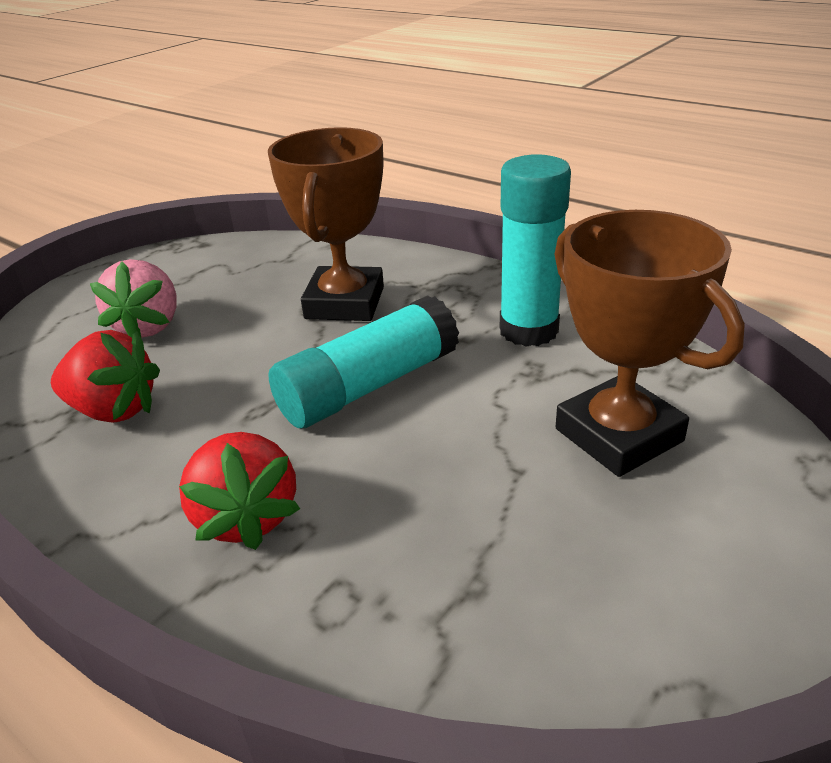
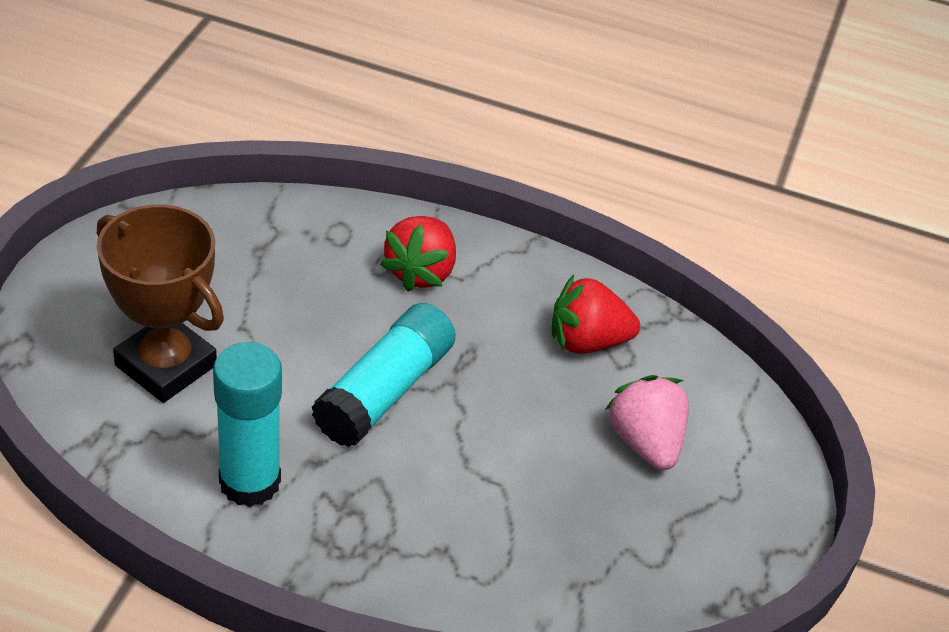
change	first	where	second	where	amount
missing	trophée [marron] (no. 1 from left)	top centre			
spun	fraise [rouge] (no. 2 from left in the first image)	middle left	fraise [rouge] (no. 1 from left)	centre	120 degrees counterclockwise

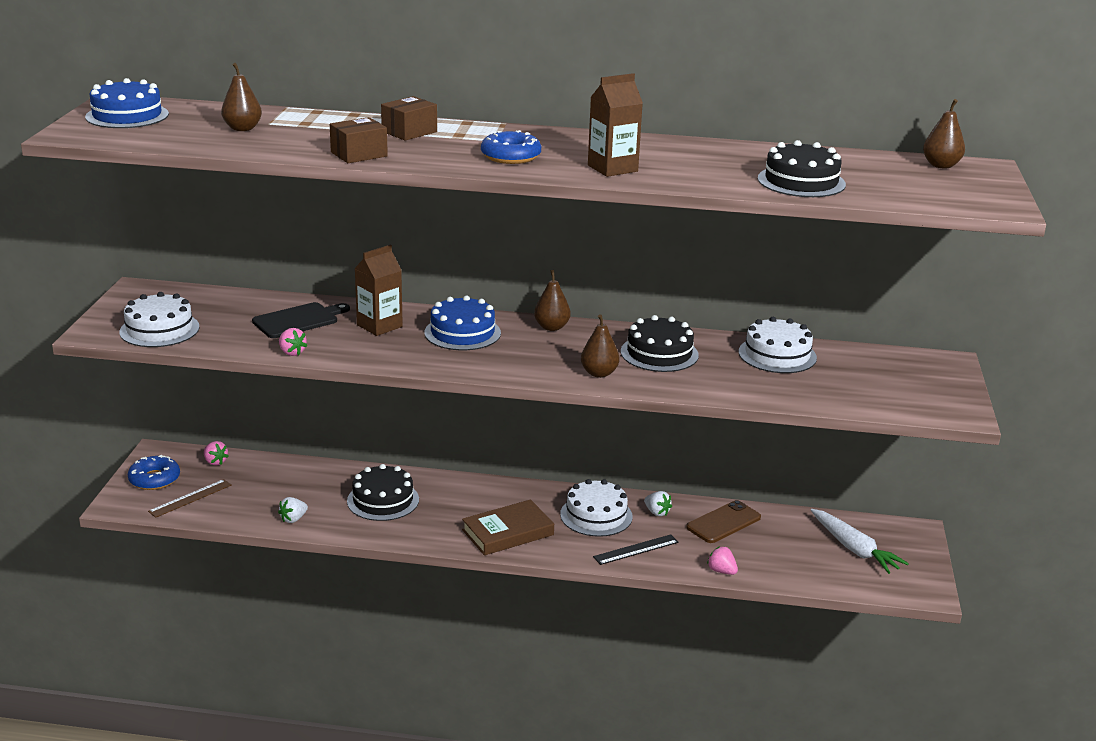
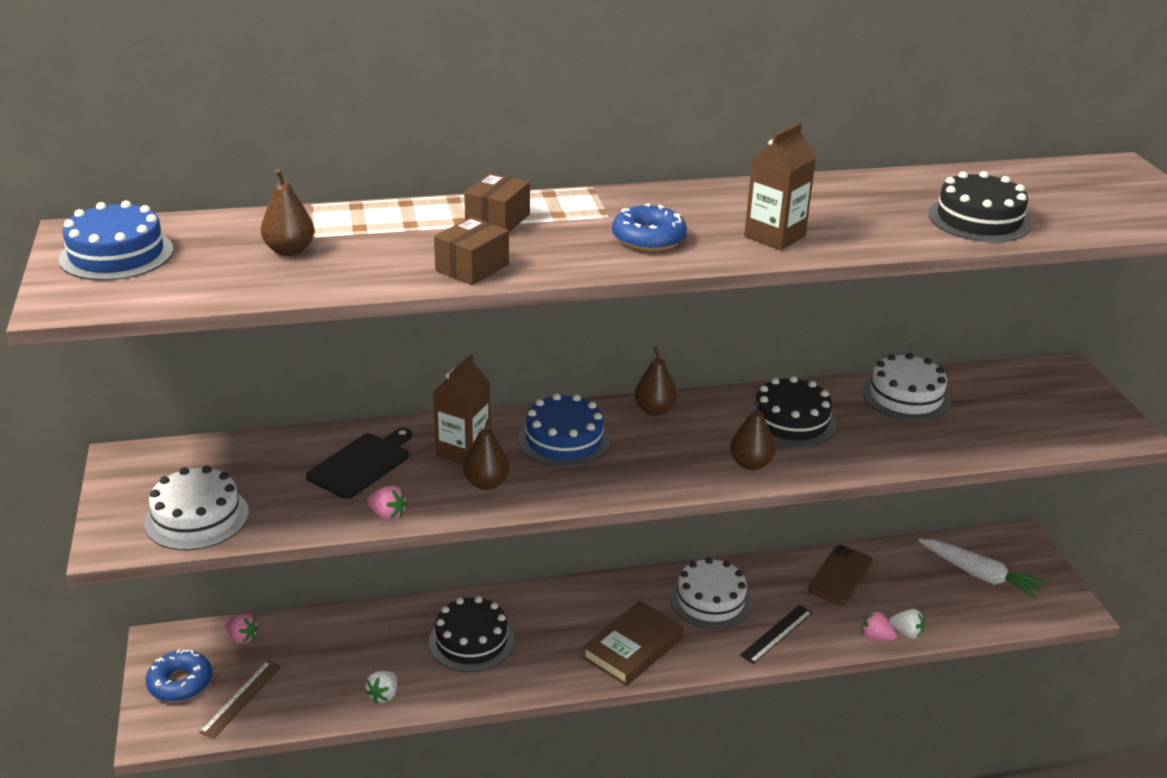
change	first	where	second	where	amount
relocated	poire [marron] (no. 4 from left in the first image)	top right	poire [marron] (no. 2 from left)	centre	
relocated	fraise [blanc] (no. 2 from left)	bottom centre		bottom right	

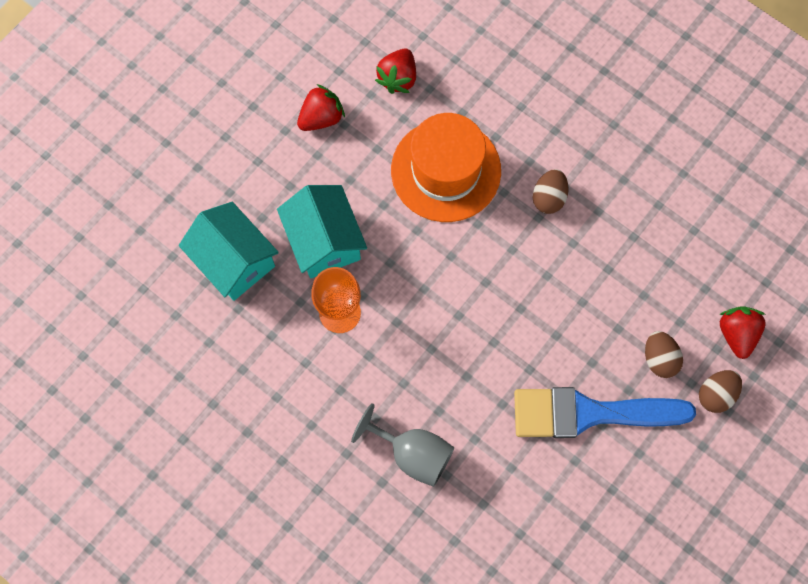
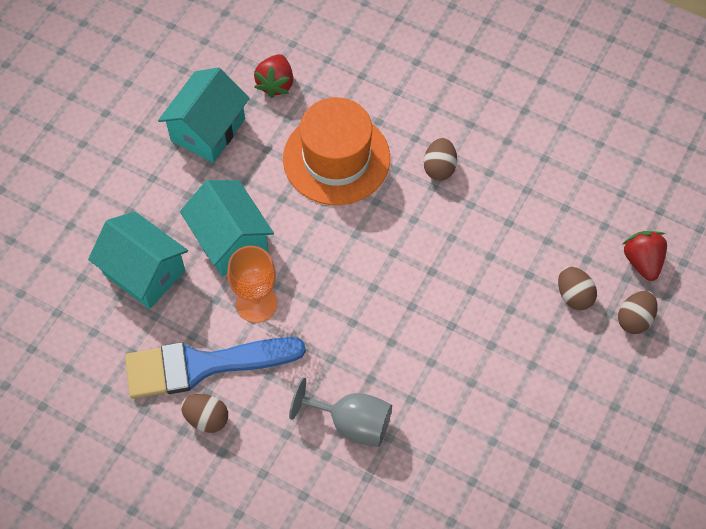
change	first	where	second	where	amount
exchanged	fraise [rouge] (no. 1 from left)	top centre	maison [turquoise] (no. 2 from left)	top left	
relocated	pinceau [bleu]	bottom right		bottom left	
appeared			œuf [marron] (no. 1 from left)	bottom left	

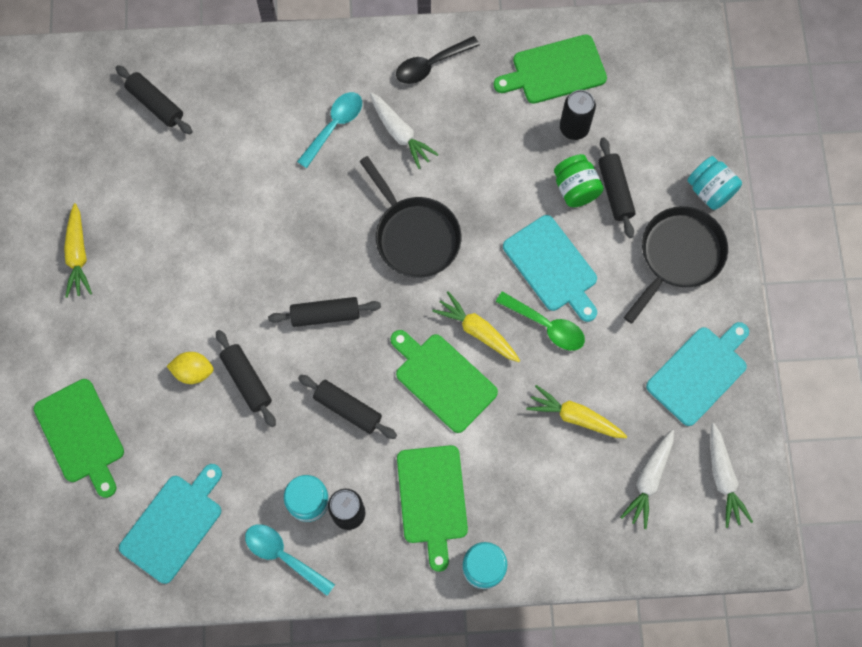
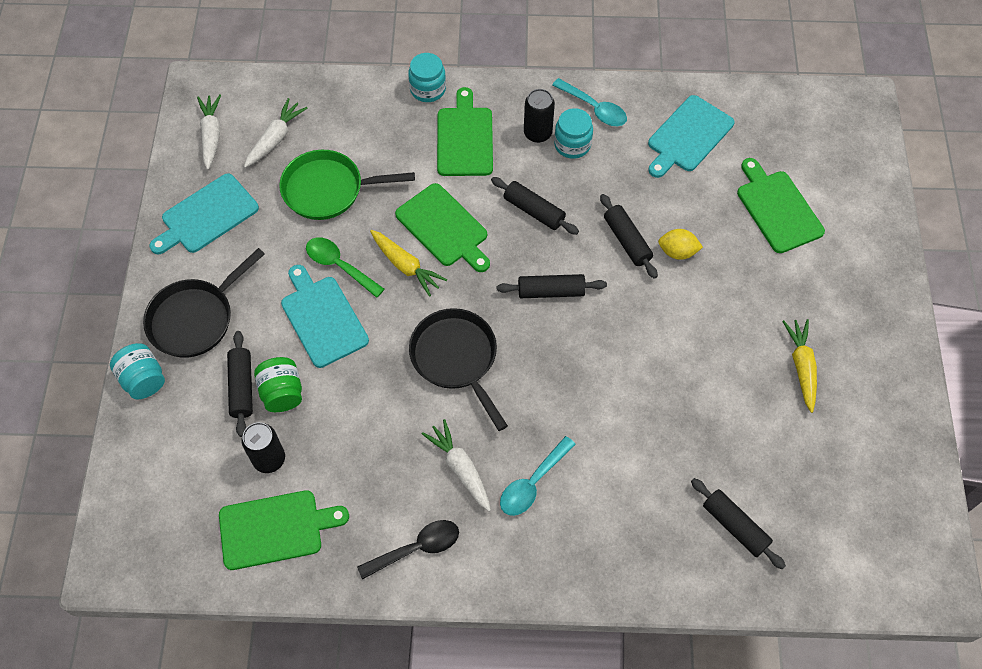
change	first	where	second	where	amount
exchanged	carotte [jaune] (no. 3 from left)	middle right	poêle [vert]	top centre	

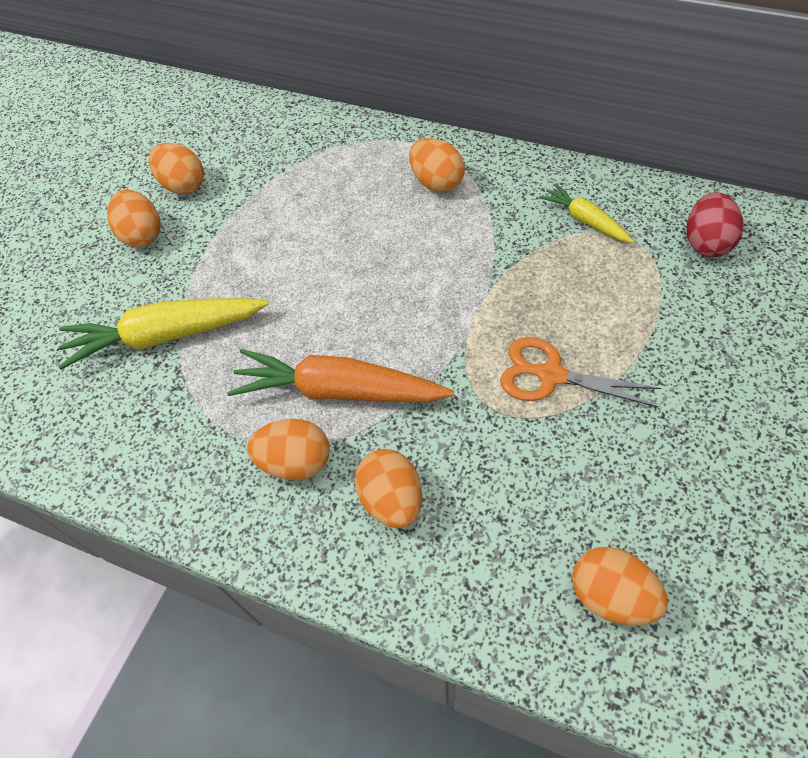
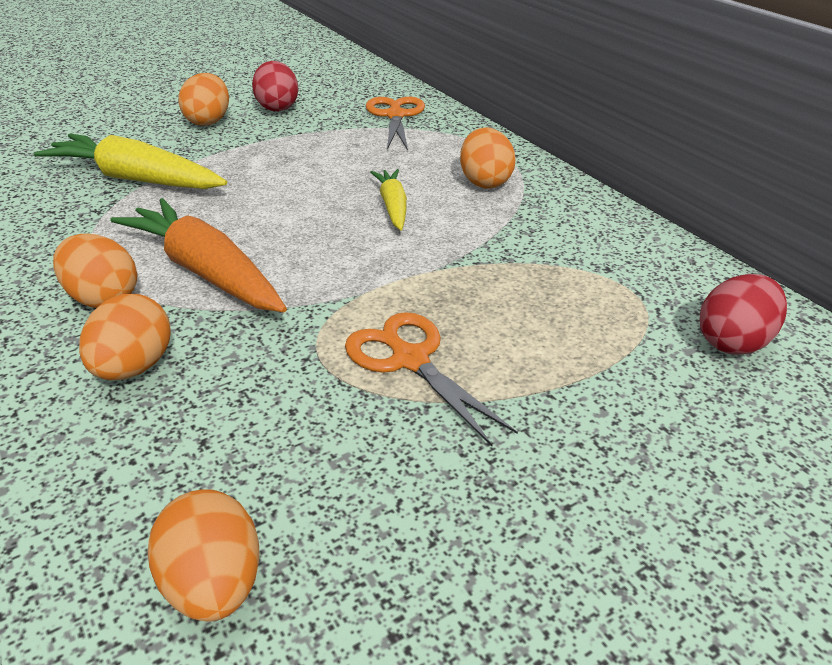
change	first	where	second	where	amount
colour	œuf [orange] (no. 2 from left)	top left	œuf [rouge] (no. 1 from left)	top left	
relocated	carotte [jaune] (no. 2 from left)	top right		top centre	
appeared			ciseaux [orange] (no. 1 from left)	top centre	

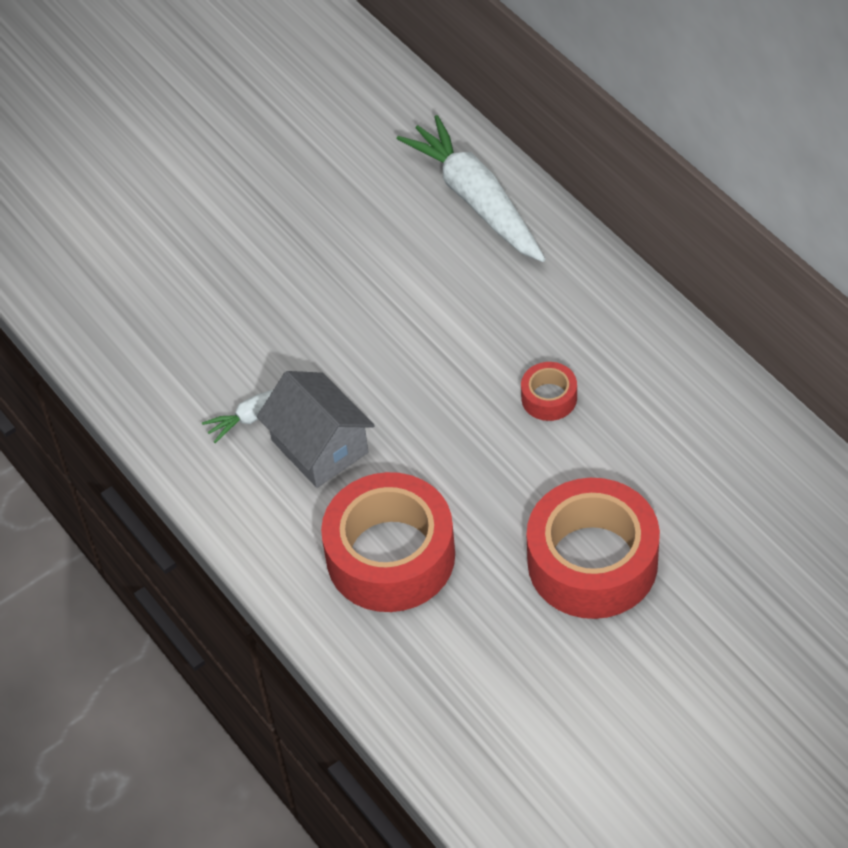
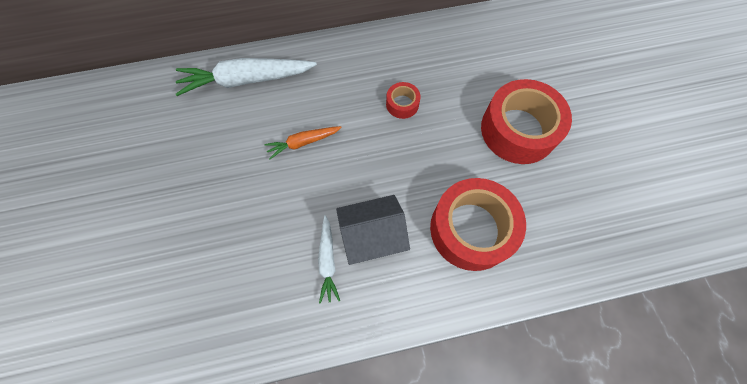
change	first	where	second	where	amount
appeared			carotte [orange]	centre	

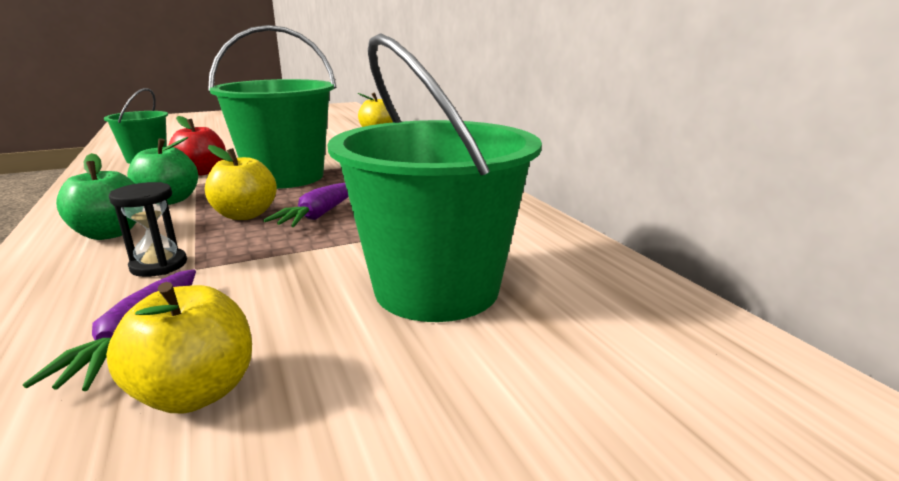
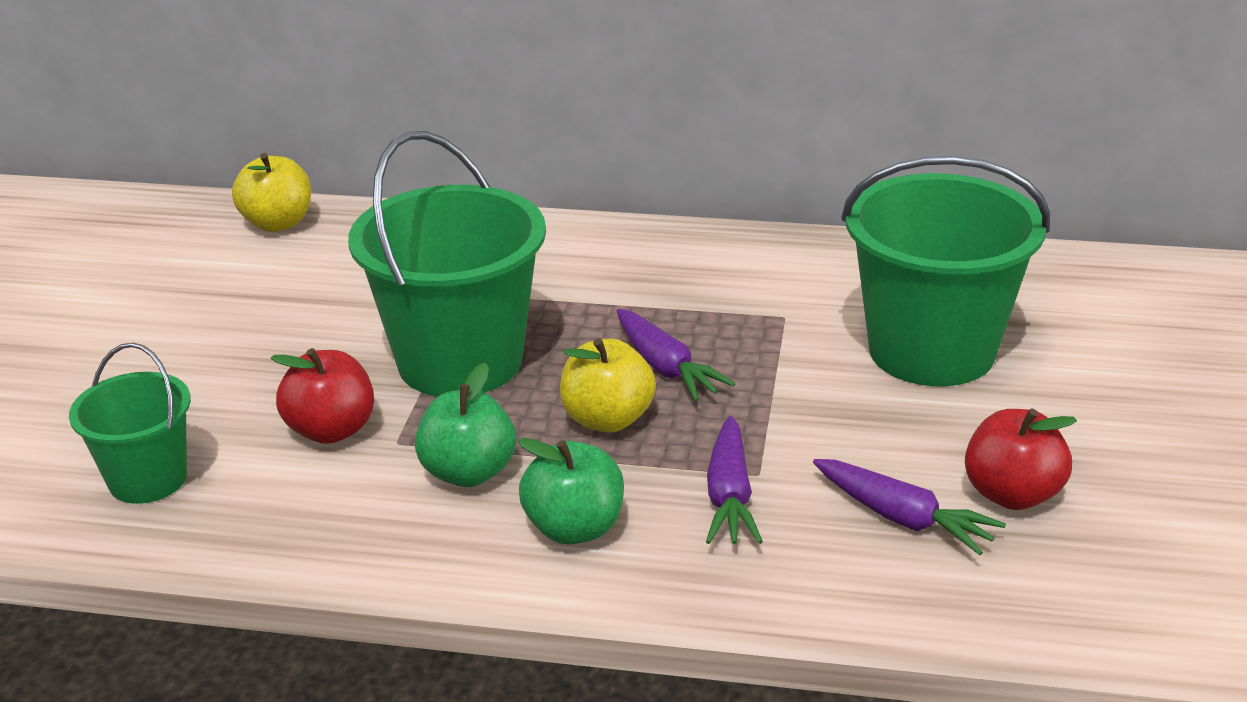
change	first	where	second	where	amount
exchanged	sablier [noir]	middle left	carotte [violet] (no. 2 from left)	bottom centre	
colour	pomme [jaune] (no. 1 from left)	bottom left	pomme [rouge] (no. 2 from left)	middle right	

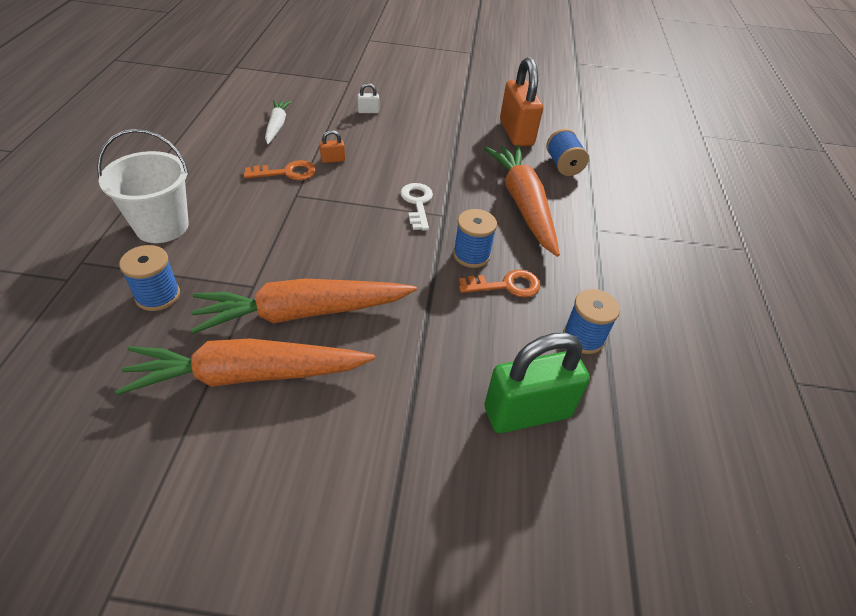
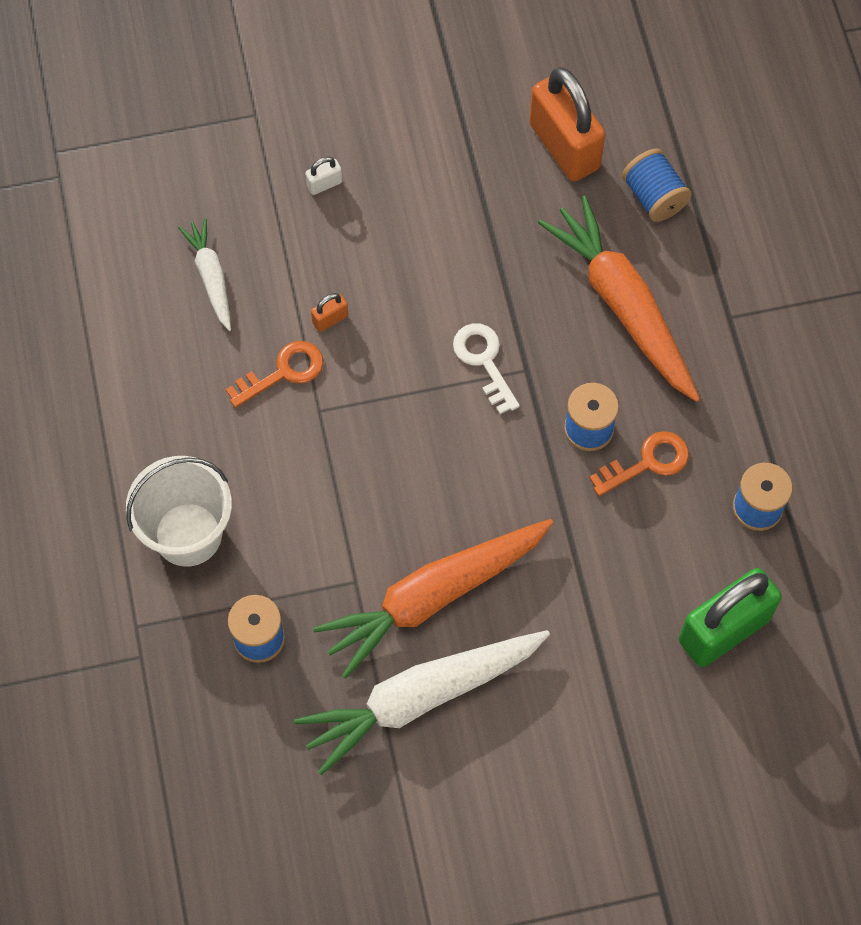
change	first	where	second	where	amount
colour	carotte [orange] (no. 1 from left)	middle left	carotte [blanc] (no. 2 from left)	bottom centre	

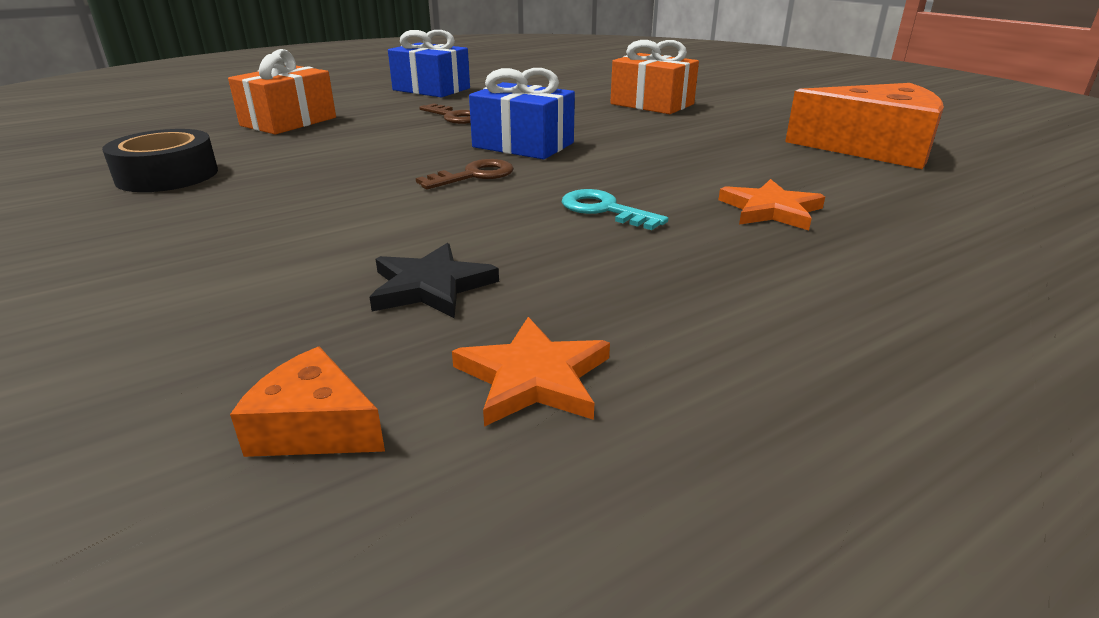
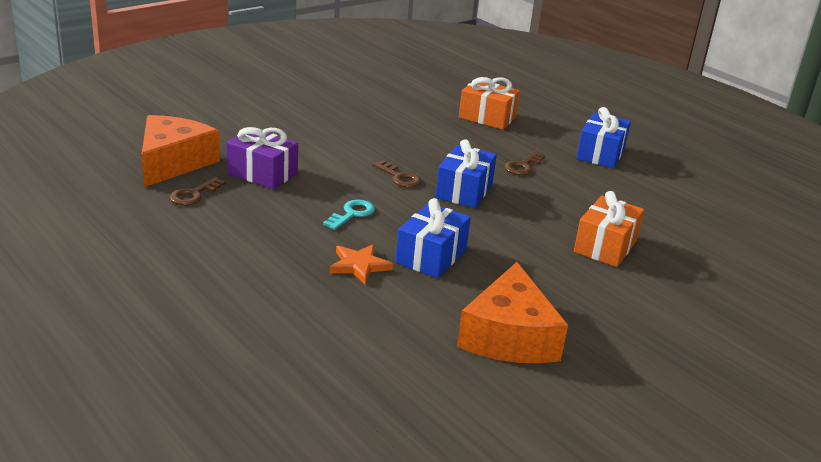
change	first	where	second	where	amount
missing	ruban adhésif [noir]	top left			
exchanged	étoile [noir]	centre	cadeau [violet]	middle left	
exchanged	étoile [orange] (no. 1 from left)	centre	clé [marron] (no. 1 from left)	middle left	
size	fromage [orange] (no. 1 from left)	middle left		top left	x2.20
appeared			cadeau [bleu] (no. 1 from left)	centre	

